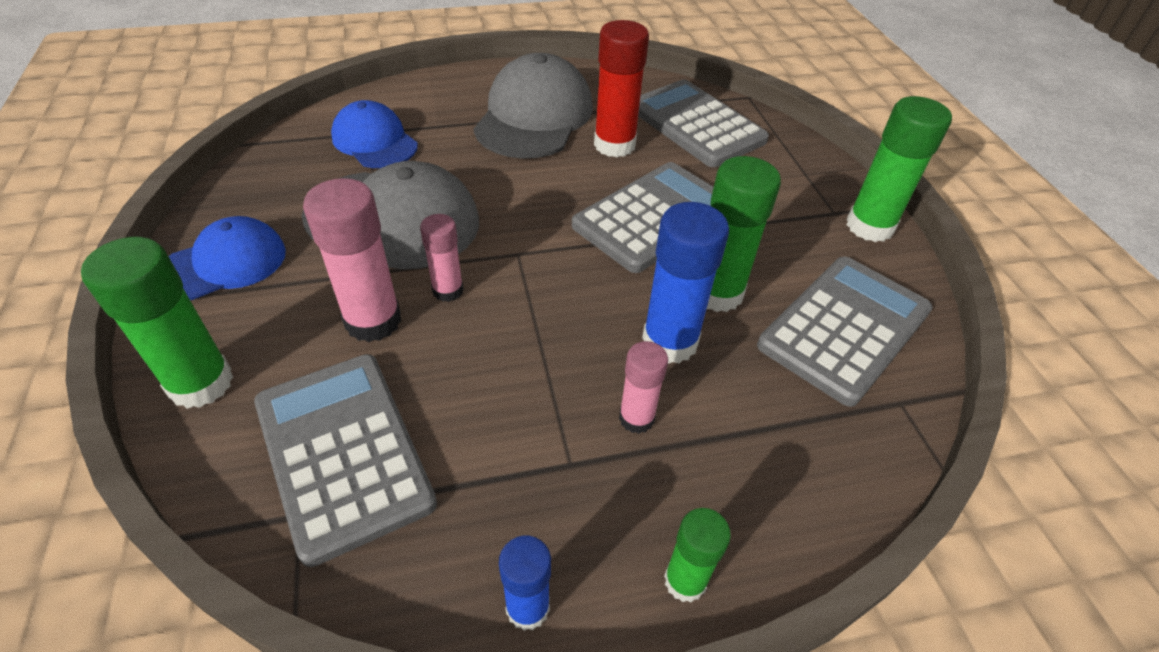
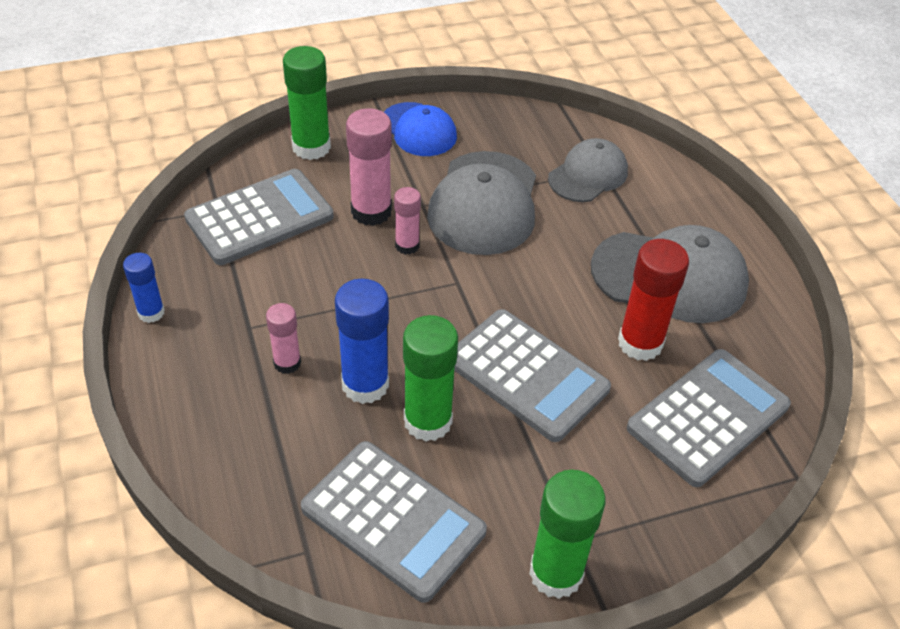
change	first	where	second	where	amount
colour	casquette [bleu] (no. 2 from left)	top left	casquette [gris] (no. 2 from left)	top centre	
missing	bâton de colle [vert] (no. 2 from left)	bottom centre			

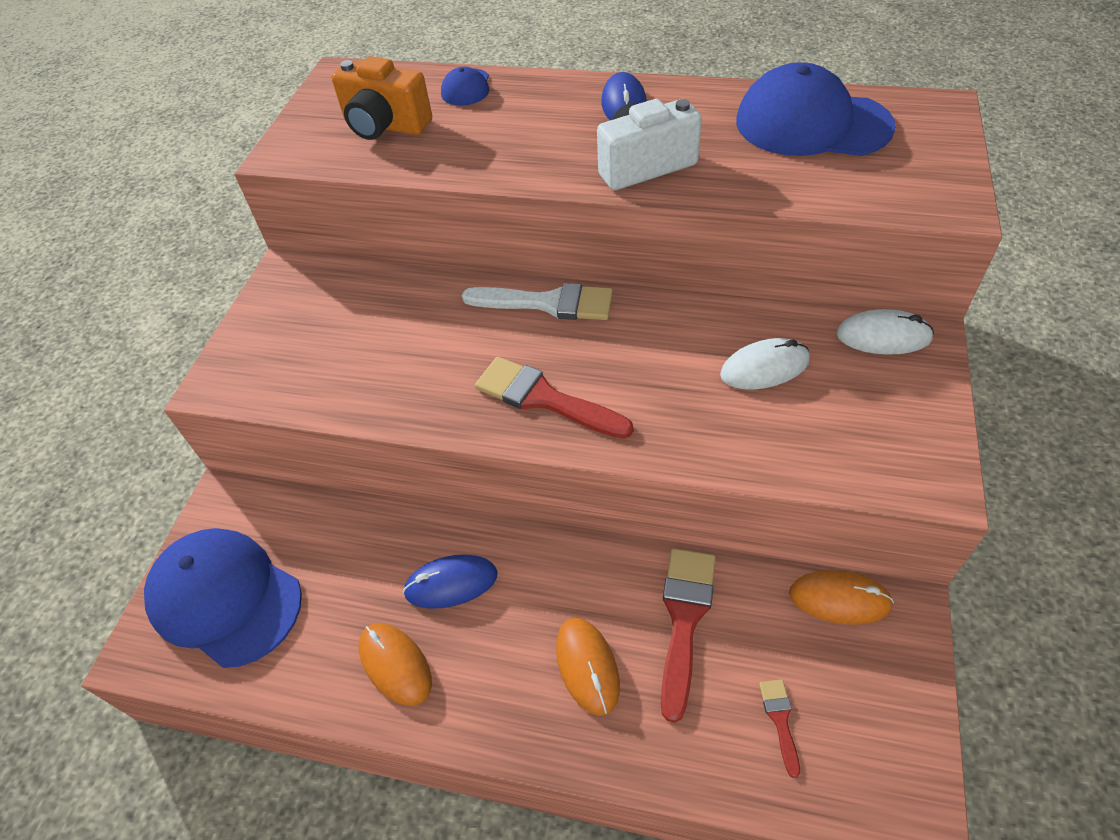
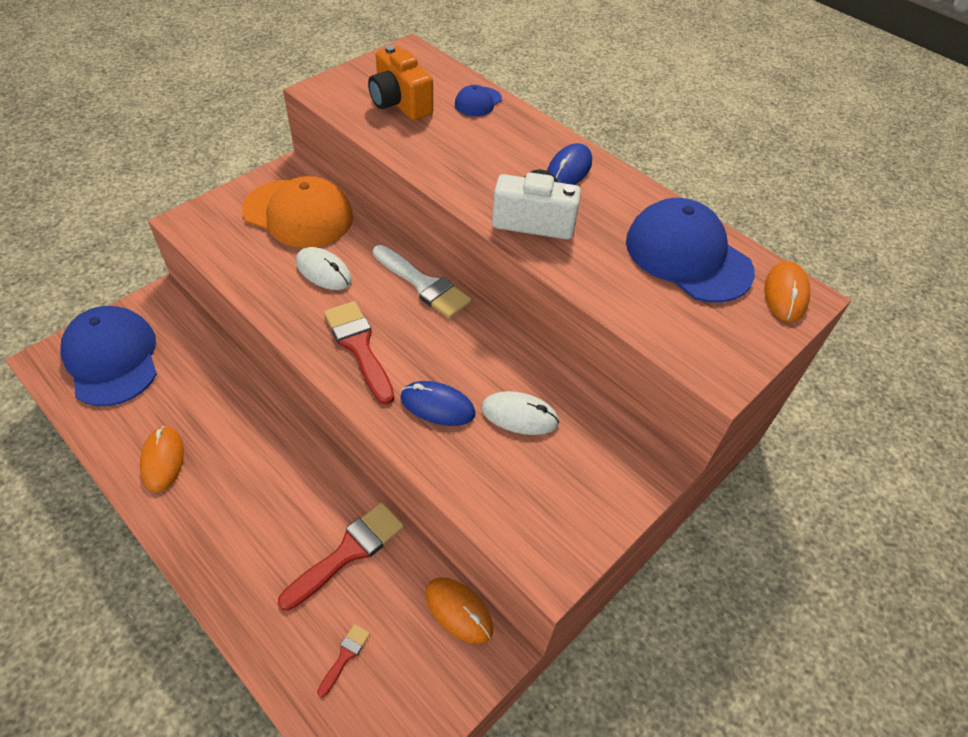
change	first	where	second	where	amount
relocated	souris [blanc] (no. 2 from left in the first image)	middle right	souris [blanc] (no. 1 from left)	centre	
relocated	souris [bleu] (no. 1 from left)	bottom centre		centre	
relocated	souris [orange] (no. 2 from left in the first image)	bottom centre	souris [orange] (no. 3 from left)	middle right	
appeared			casquette [orange]	top left	

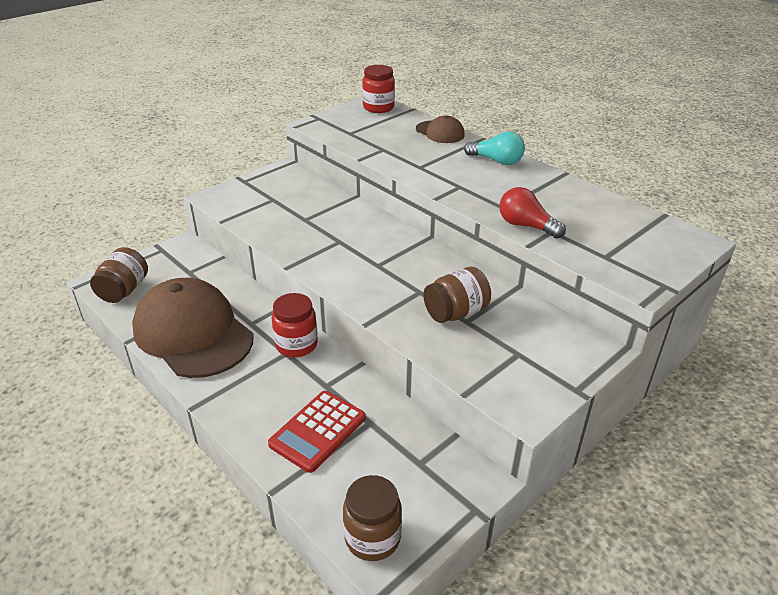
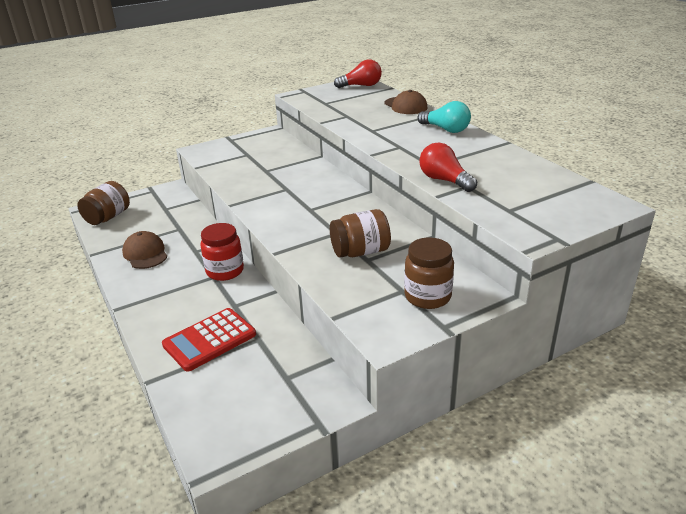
change	first	where	second	where	amount
exchanged	bocal [rouge] (no. 2 from left)	top centre	ampoule [rouge] (no. 1 from left)	top centre	
size	casquette [marron] (no. 1 from left)	middle left		middle left	x0.47
relocated	bocal [marron] (no. 2 from left in the first image)	bottom centre	bocal [marron] (no. 3 from left)	centre	

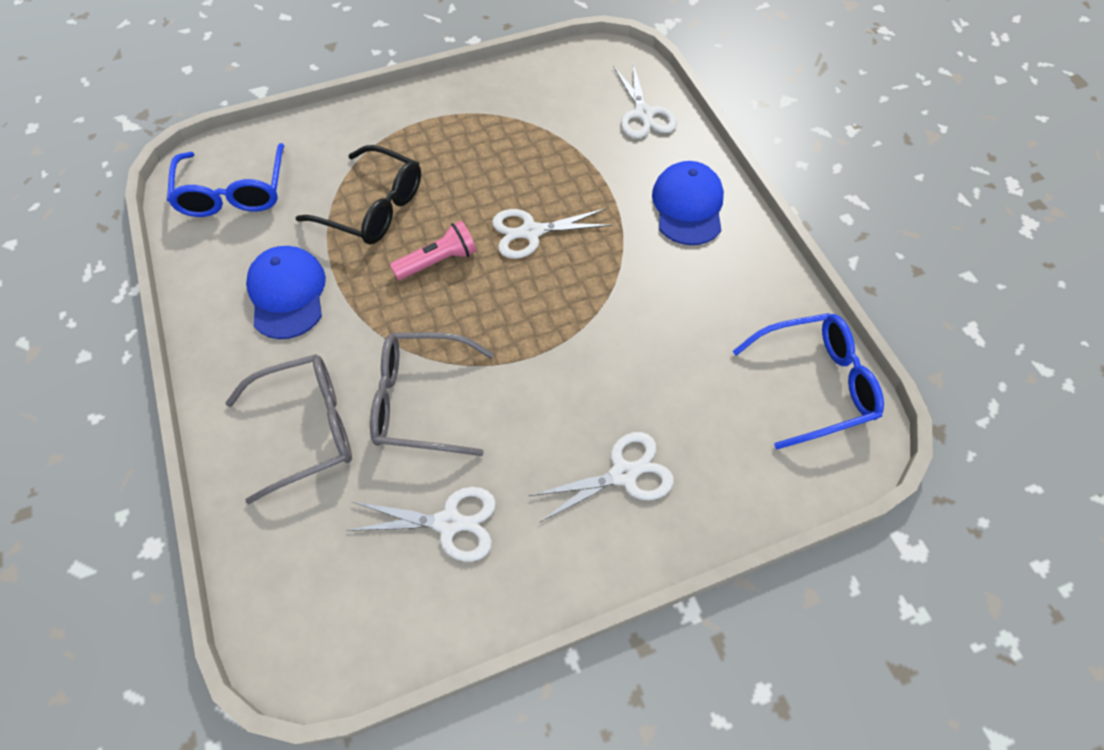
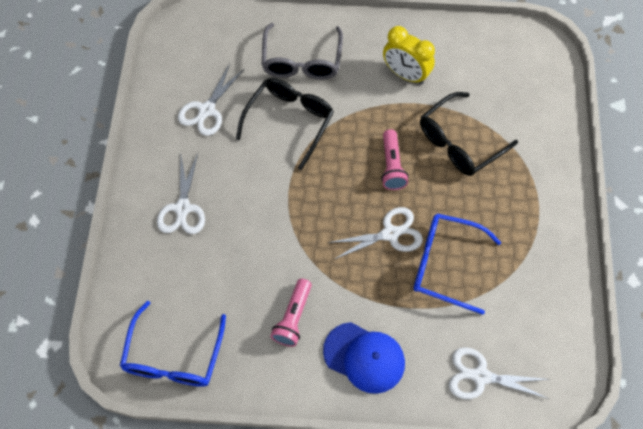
change	first	where	second	where	amount
relocated	lunettes [bleu] (no. 1 from left in the first image)	top left	lunettes [bleu] (no. 2 from left)	middle right	
spun	ciseaux [blanc] (no. 2 from left in the first image)	top centre	ciseaux [blanc] (no. 3 from left)	centre	60 degrees clockwise
exchanged	casquette [bleu] (no. 1 from left)	middle left	réveil [jaune]	top centre	
colour	lunettes [gris] (no. 2 from left)	centre	lunettes [noir] (no. 1 from left)	top centre	
appeared			lampe de poche [rose] (no. 1 from left)	bottom centre	

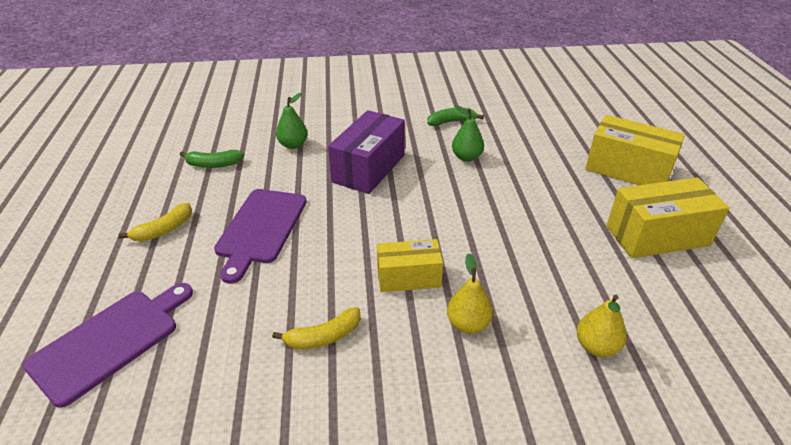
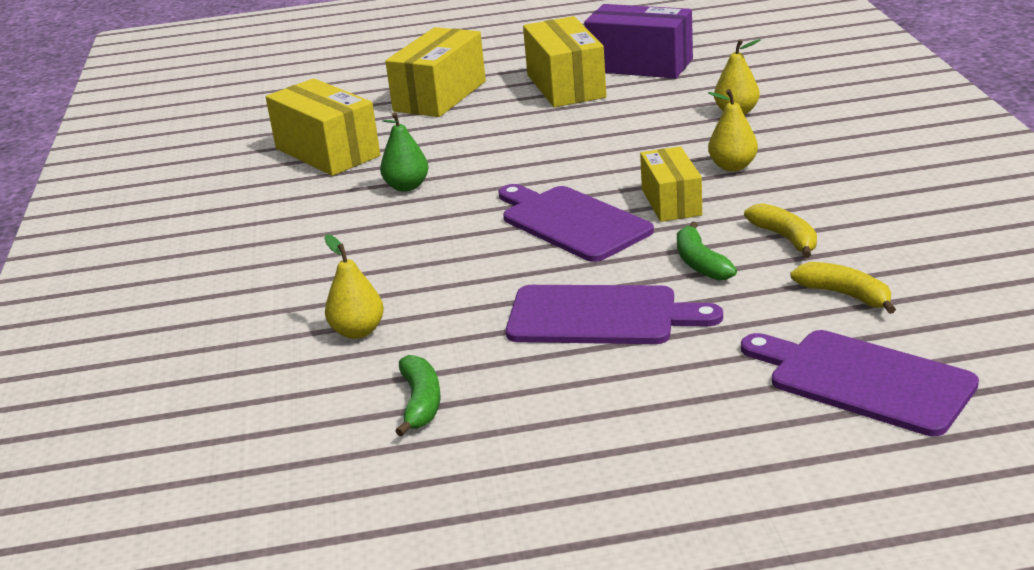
change	first	where	second	where	amount
colour	poire [vert] (no. 1 from left)	top centre	poire [jaune] (no. 1 from left)	centre	
relocated	banane [vert] (no. 2 from left)	top centre		middle right	
relocated	boîte [violet]	centre		top centre	
relocated	banane [jaune] (no. 1 from left in the first image)	middle left	banane [jaune] (no. 2 from left)	middle right	
appeared			boîte [jaune] (no. 1 from left)	top left	
appeared			planche à découper [violet] (no. 1 from left)	centre	

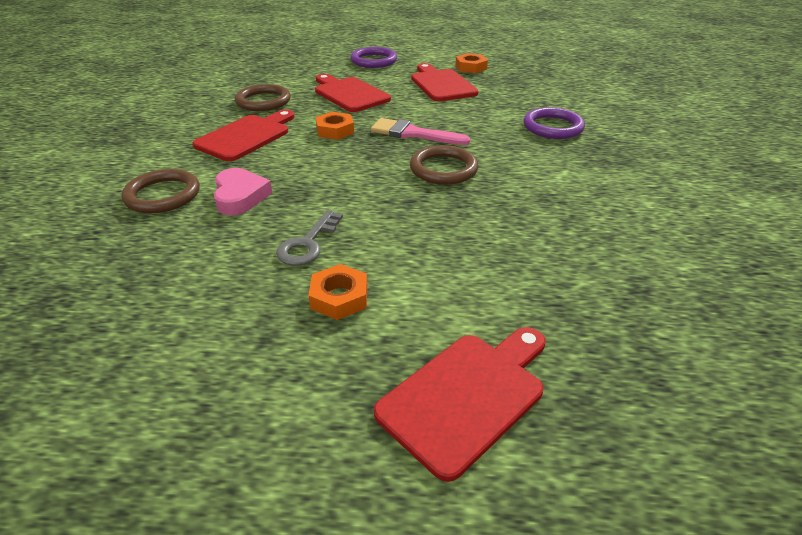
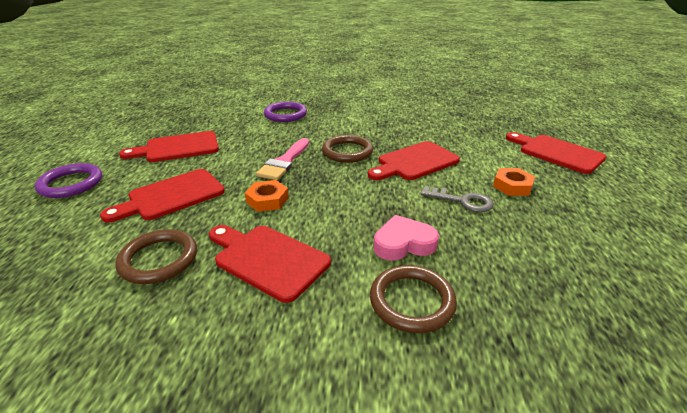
change	first	where	second	where	amount
missing	écrou [orange] (no. 3 from left)	top centre			
appeared			planche à découper [rouge] (no. 4 from left)	centre	

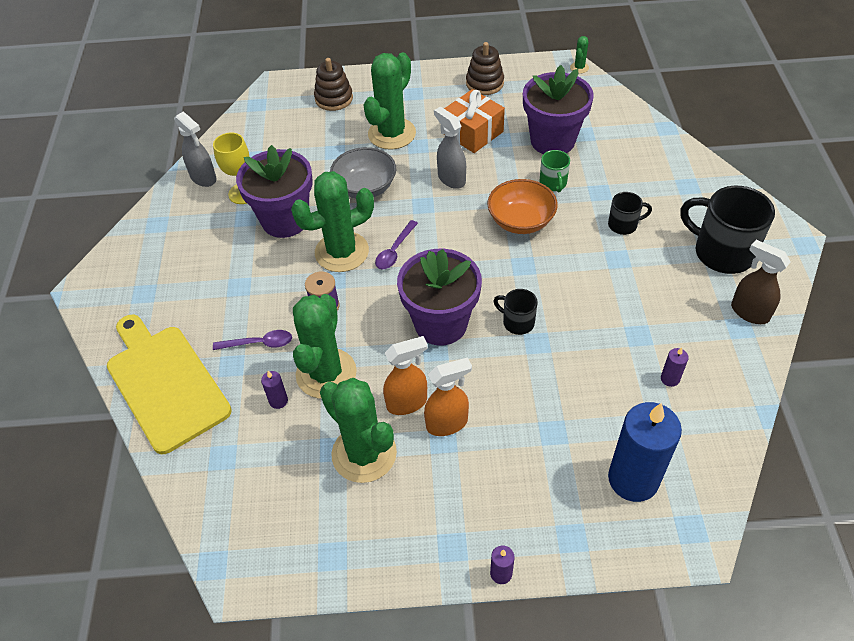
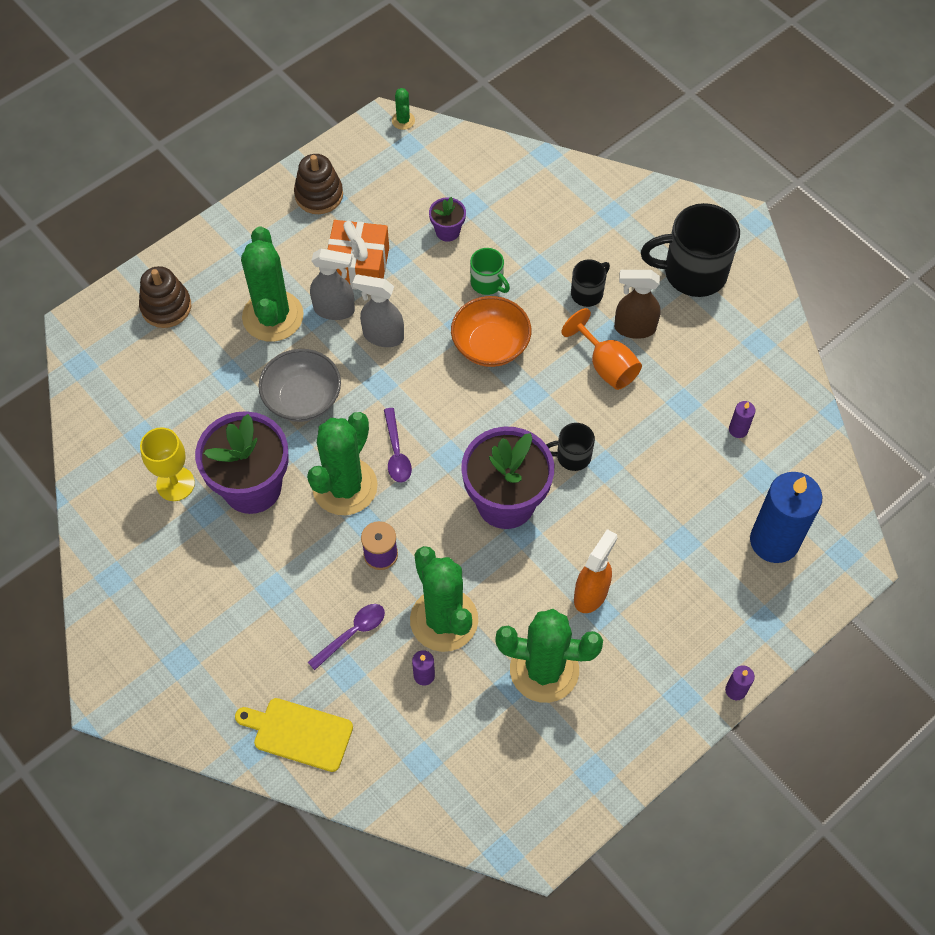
change	first	where	second	where	amount
size	pot de fleurs [violet] (no. 3 from left in the first image)	top centre	pot de fleurs [violet] (no. 2 from left)	top centre	x0.45
relocated	vaporisateur [gris] (no. 1 from left)	top left		top centre	
relocated	vaporisateur [marron]	middle right		top right	
size	planche à découper [jaune]	middle left		bottom left	x0.58
missing	vaporisateur [orange] (no. 1 from left)	centre			
appeared			verre à pied [orange]	centre	

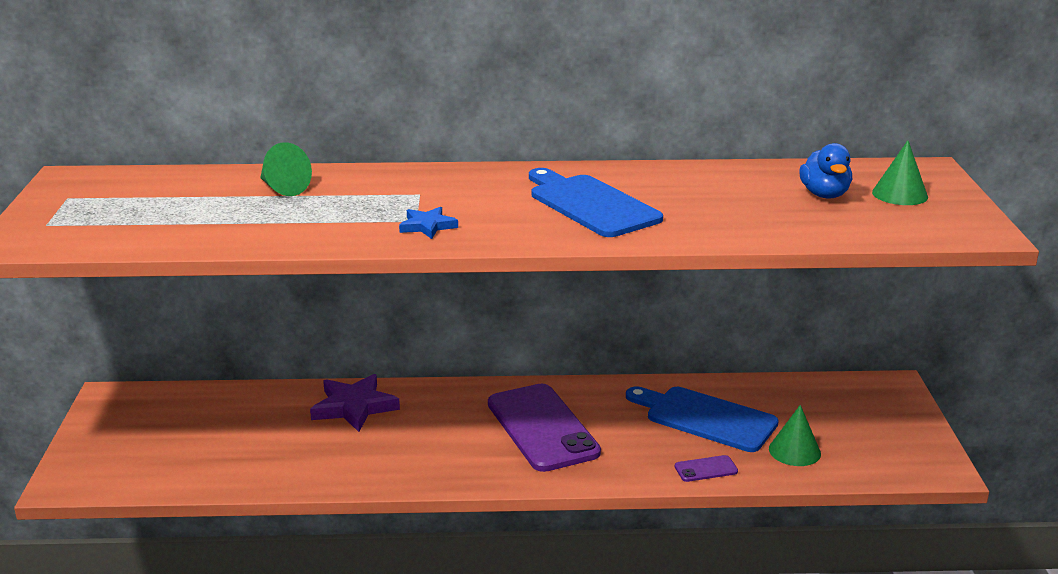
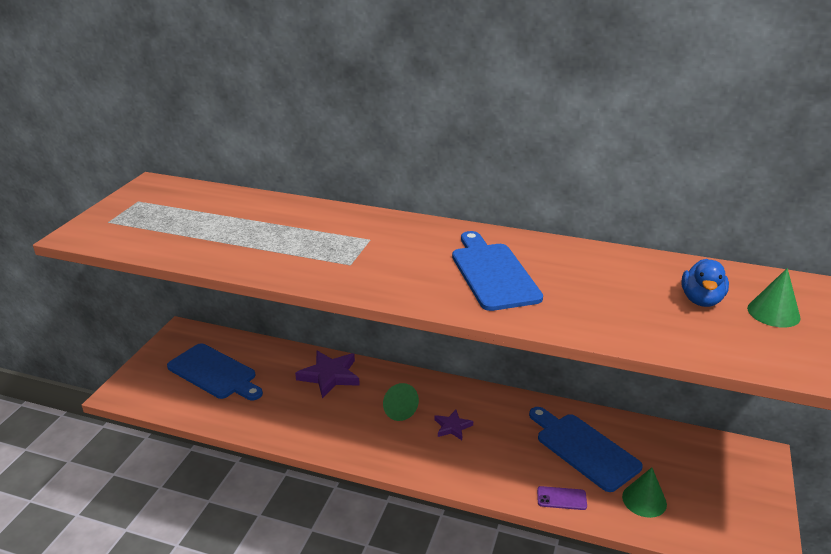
change	first	where	second	where	amount
relocated	cône [vert] (no. 1 from left)	top left		bottom centre	
missing	étoile [bleu]	centre			
exchanged	téléphone [violet] (no. 1 from left)	bottom centre	étoile [violet] (no. 2 from left)	bottom centre	
appeared			planche à découper [bleu] (no. 1 from left)	bottom left	

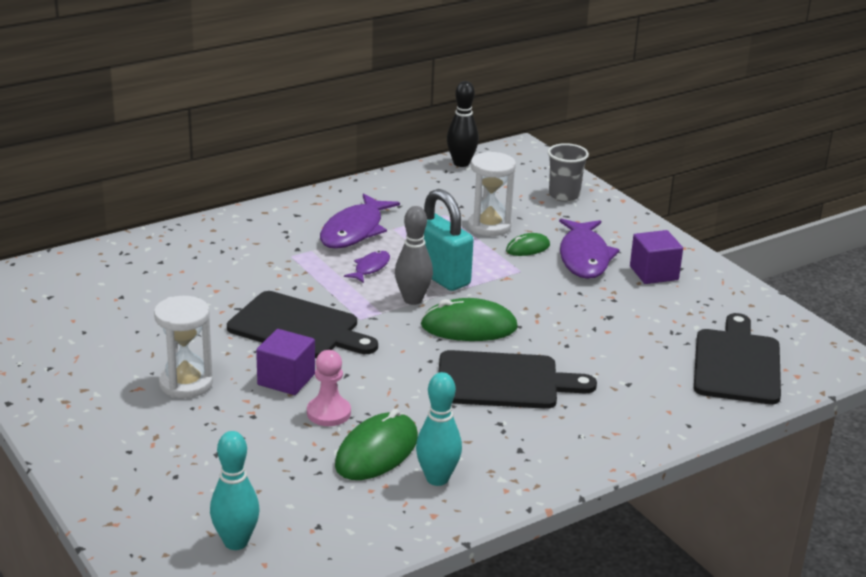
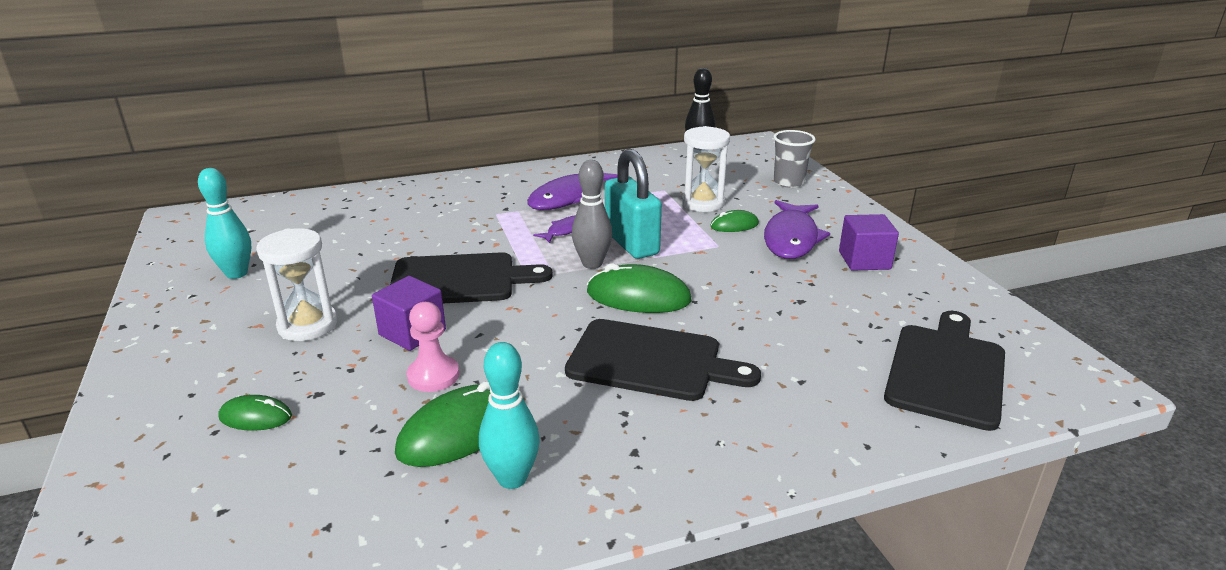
change	first	where	second	where	amount
spun	planche à découper [noir] (no. 1 from left)	centre		centre	45 degrees counterclockwise
relocated	quille [turquoise] (no. 1 from left)	bottom left		middle left	
appeared			souris [vert] (no. 1 from left)	bottom left	

